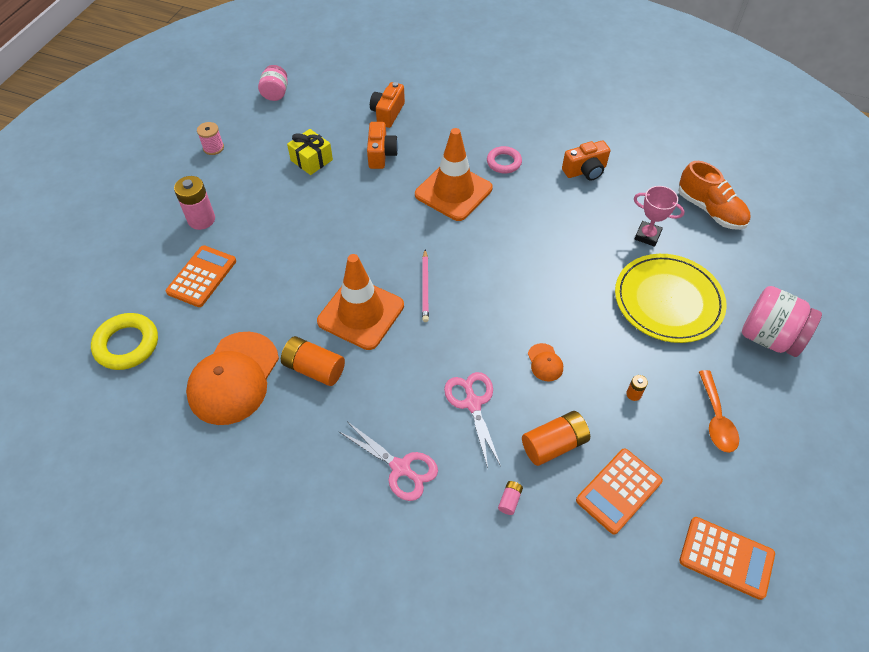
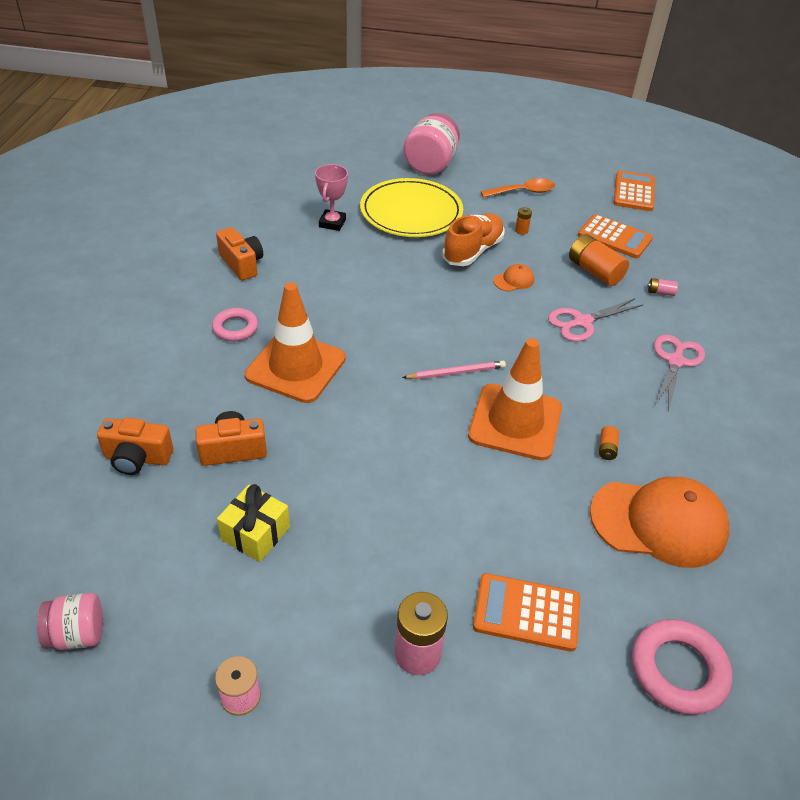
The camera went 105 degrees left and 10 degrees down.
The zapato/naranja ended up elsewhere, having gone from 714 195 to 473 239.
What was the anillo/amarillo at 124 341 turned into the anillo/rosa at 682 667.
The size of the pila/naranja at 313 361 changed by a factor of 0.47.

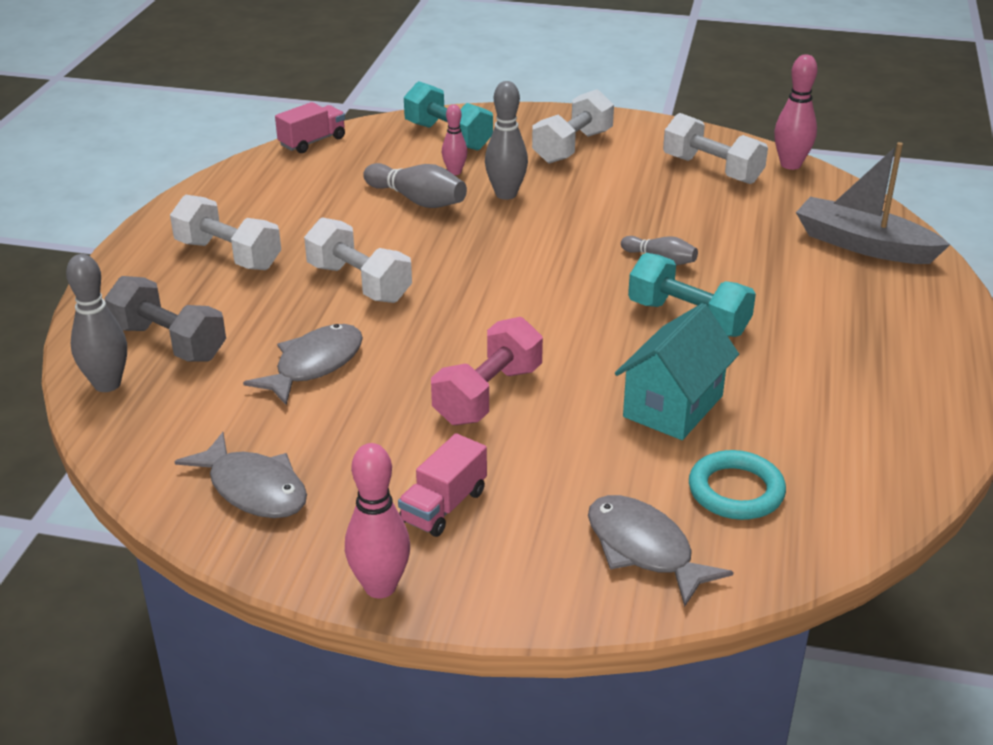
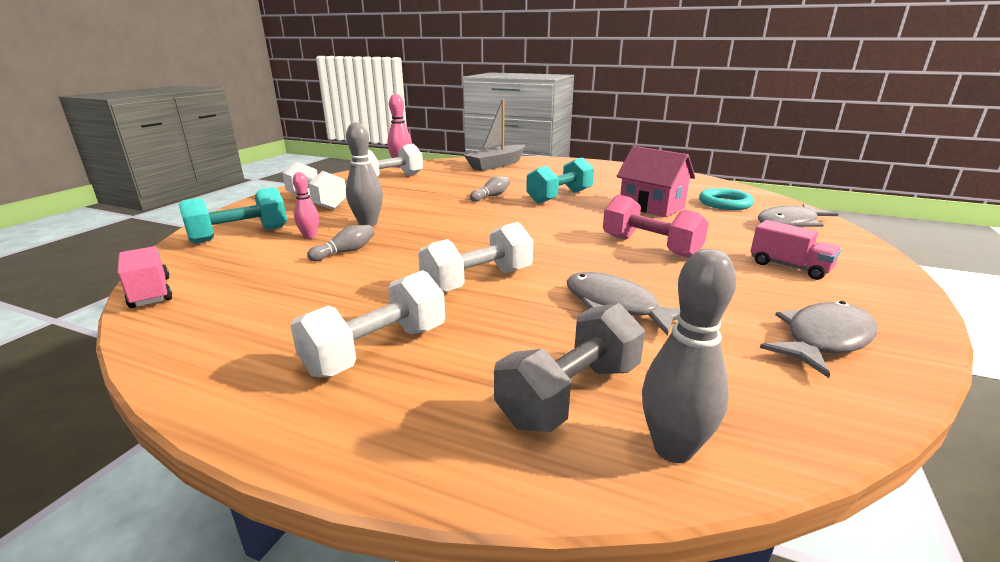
The camera went 80 degrees left and 10 degrees down.
The size of the bolo/gris at 415 185 changed by a factor of 0.62.
What was the casa/turquesa at 677 371 turned into the casa/rosa at 656 181.
The second view lost the bolo/rosa at 377 521.

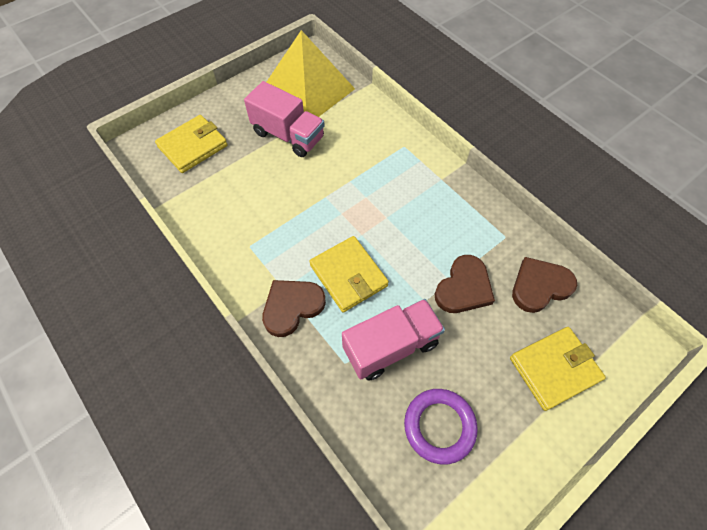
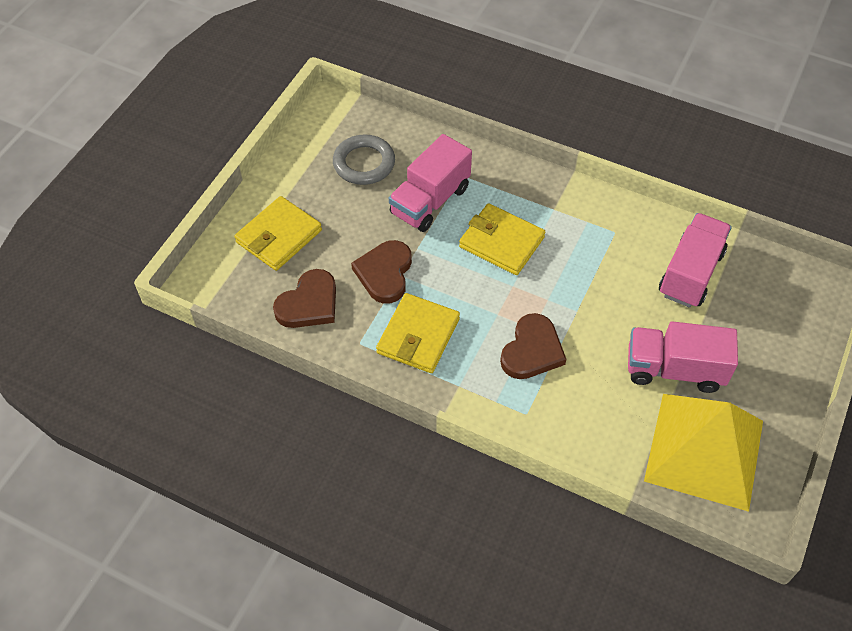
The camera went 155 degrees right and 5 degrees down.
The cartera/amarillo ended up elsewhere, having gone from 191 144 to 418 333.
The corazón/marrón ended up elsewhere, having gone from 294 308 to 533 346.
What was the anillo/morado at 441 427 turned into the anillo/gris at 364 160.
The second view gained the camión/rosa at 695 260.

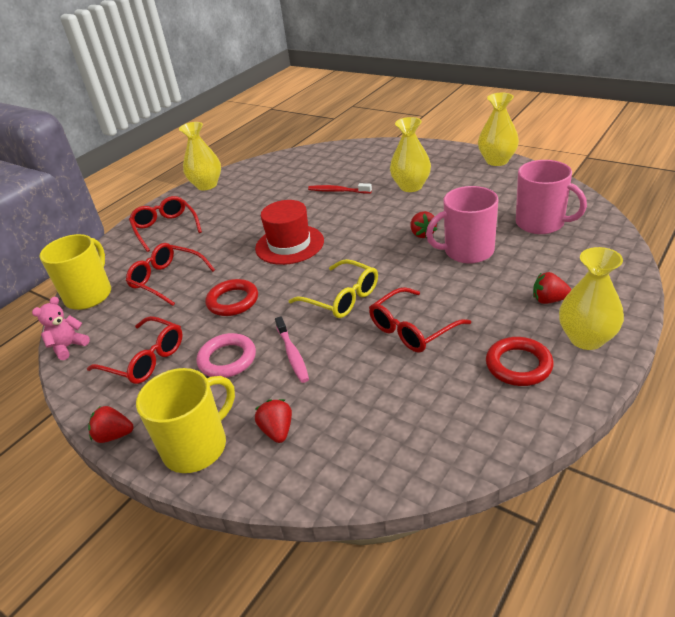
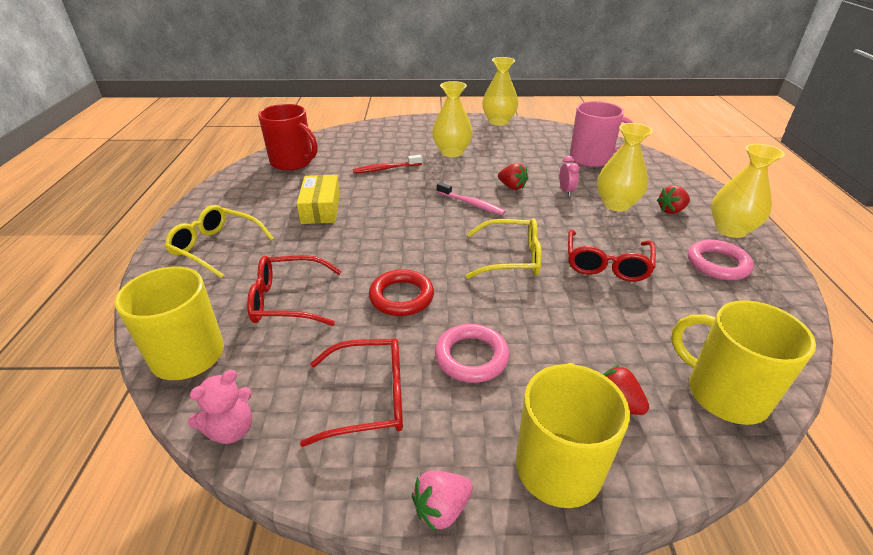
The camera went 40 degrees left and 0 degrees up.
The florero/amarillo ended up elsewhere, having gone from 200 156 to 625 167.
Where the taza/rosa stood at 462 225, the despertador/rosa came to stand at 570 176.
What was the gafas/rojo at 165 224 turned into the gafas/amarillo at 219 241.
The second view lost the sombrero/rojo at 289 232.
The osito/rosa at 61 328 ended up facing another way, 135 degrees counterclockwise from before.
The cepillo de dientes/rosa ended up elsewhere, having gone from 292 349 to 471 198.
What was the anillo/rojo at 520 361 turned into the anillo/rosa at 721 260.
What was the fresa/rojo at 111 424 turned into the fresa/rosa at 442 501.
The second view gained the taza/rojo at 287 137.
The second view gained the caja/amarillo at 318 199.
The second view gained the taza/amarillo at 743 362.

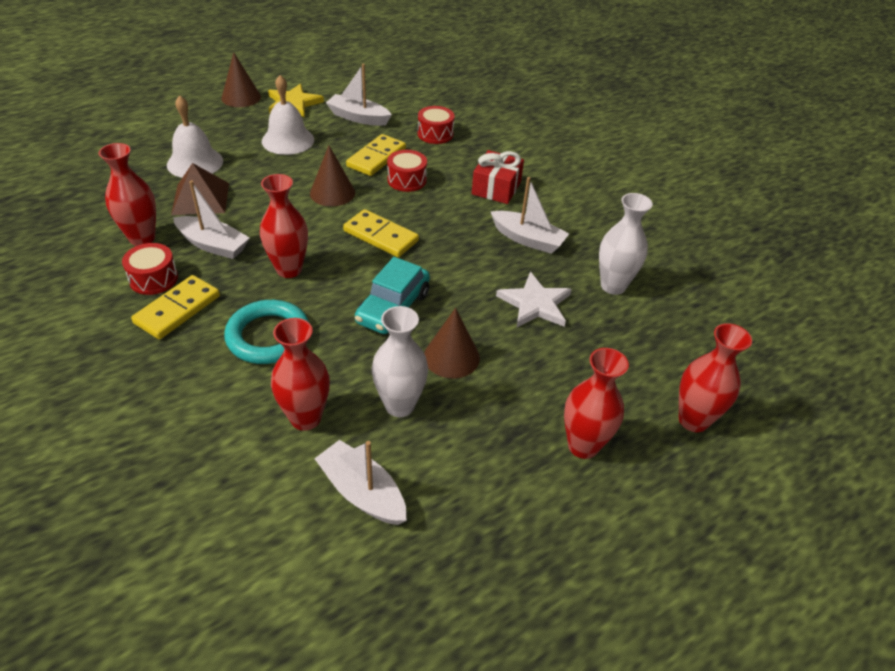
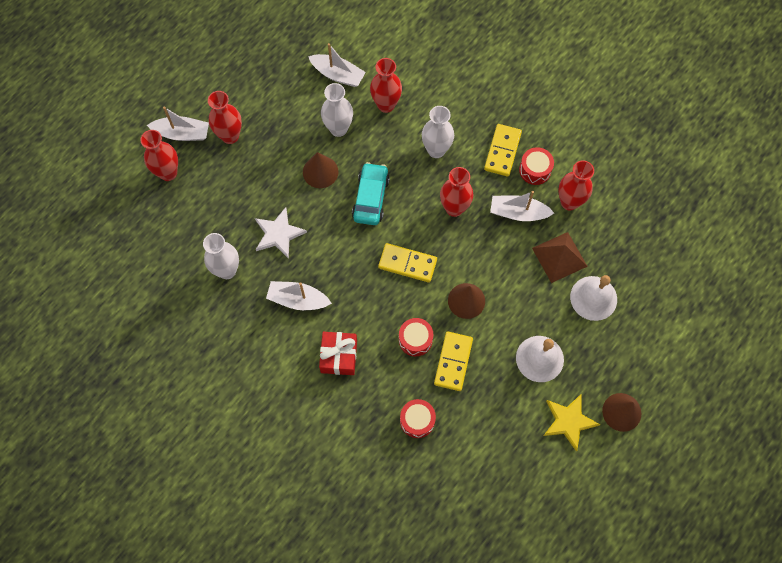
The camera went 165 degrees right and 25 degrees up.
The barco/blanco ended up elsewhere, having gone from 359 95 to 178 123.
Where the anillo/turquesa stood at 266 332, the florero/blanco came to stand at 438 132.

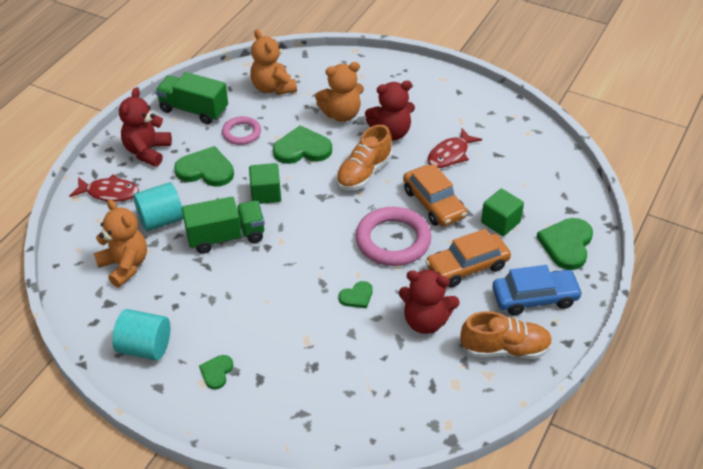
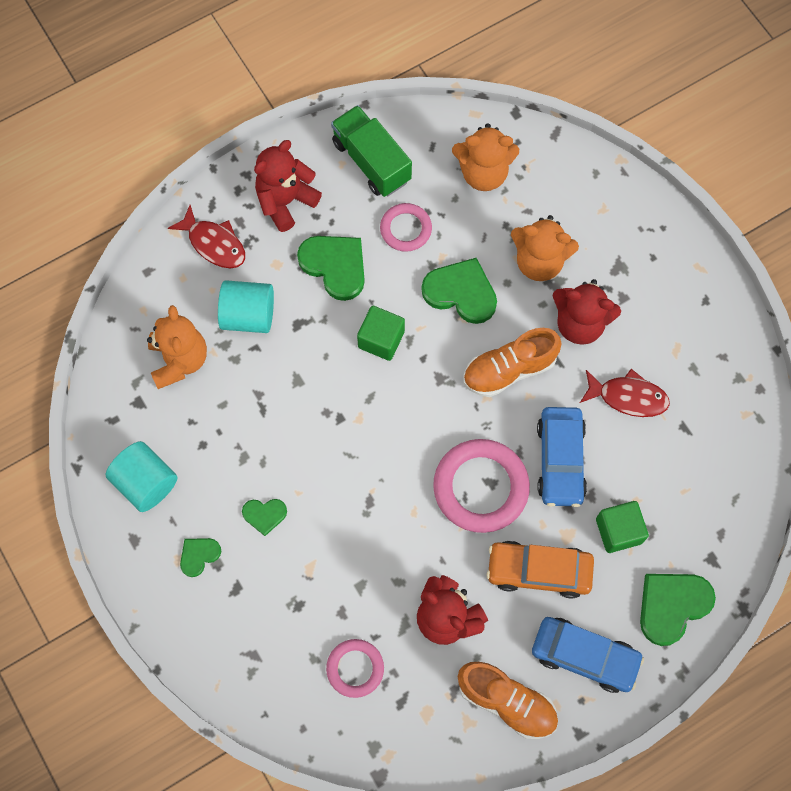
The camera went 30 degrees right and 25 degrees up.
The osito/naranja at 273 62 ended up facing another way, 90 degrees counterclockwise from before.
The pez/rojo at 455 148 ended up facing another way, 150 degrees counterclockwise from before.
What was the coche/naranja at 435 195 turned into the coche/azul at 562 457.
The second view lost the camión/verde at 223 225.
The corazón/verde ended up elsewhere, having gone from 356 294 to 264 517.
The second view gained the anillo/rosa at 355 668.

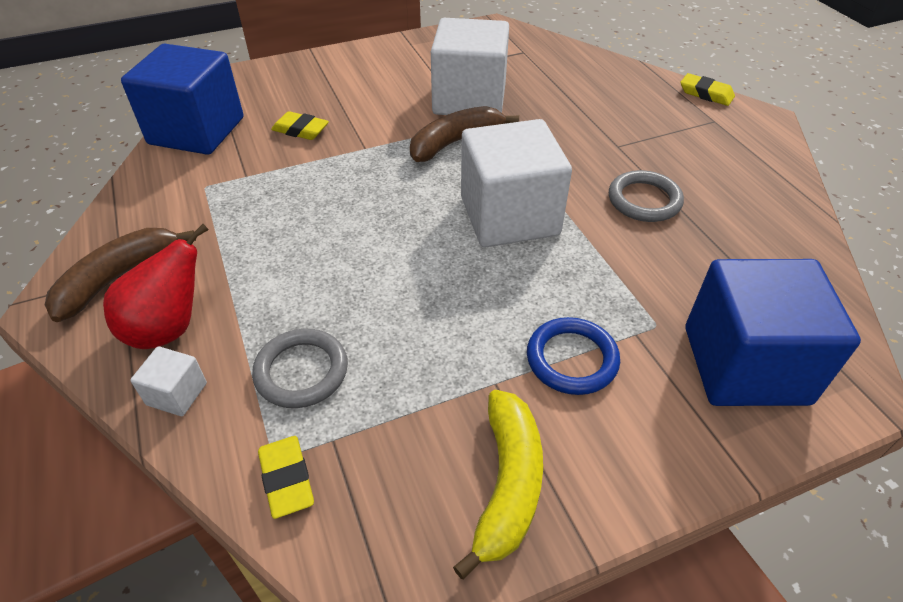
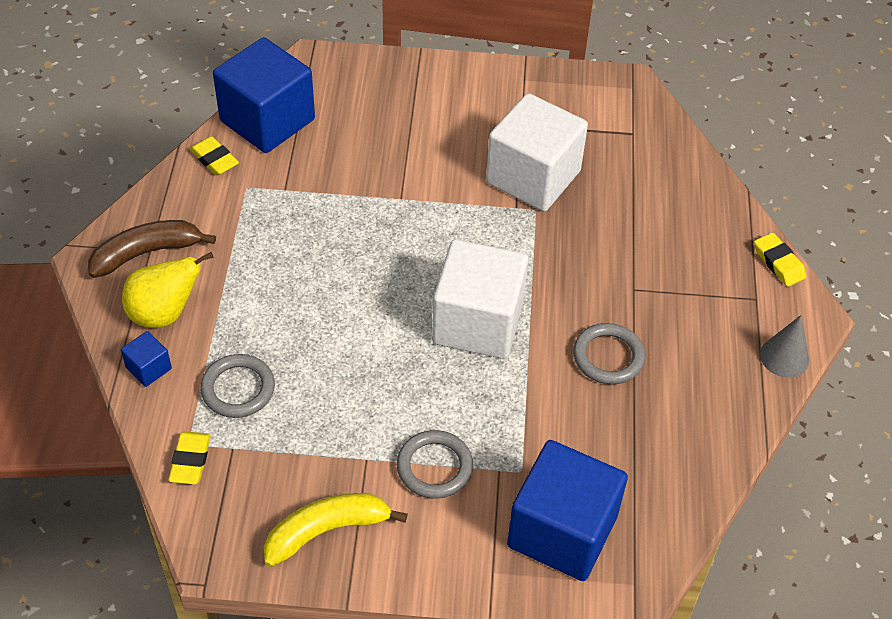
The camera went 25 degrees right and 5 degrees up.
The second view lost the plátano/marrón at 464 134.
The goma de borrar/amarillo ended up elsewhere, having gone from 300 125 to 214 156.
What was the pera/rojo at 155 286 turned into the pera/amarillo at 167 290.
What was the anillo/azul at 573 356 turned into the anillo/gris at 435 464.
What was the cubo/blanco at 168 381 turned into the cubo/azul at 146 359.
The plátano/amarillo at 498 484 ended up facing another way, 150 degrees counterclockwise from before.
The second view gained the cono/gris at 784 346.

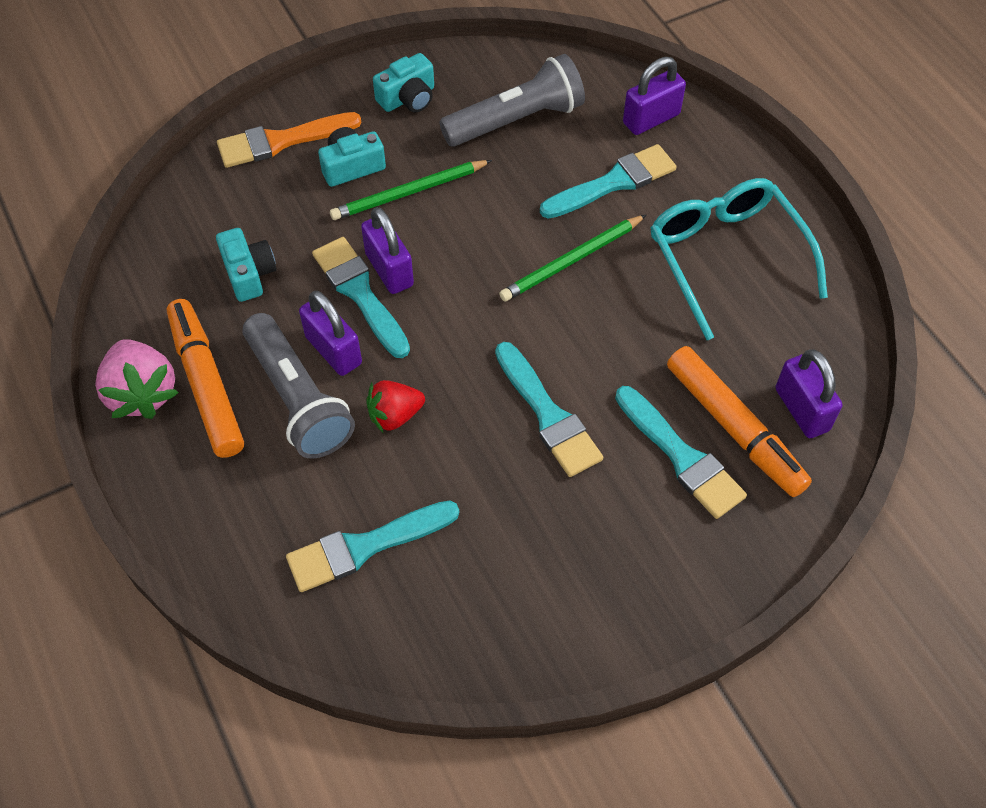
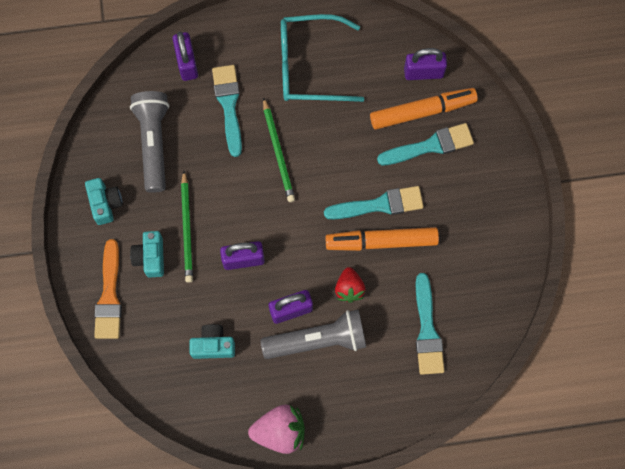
The camera went 70 degrees left and 15 degrees up.
The second view lost the pincel/turquesa at 361 297.
The rotulador/naranja ended up elsewhere, having gone from 205 378 to 382 239.

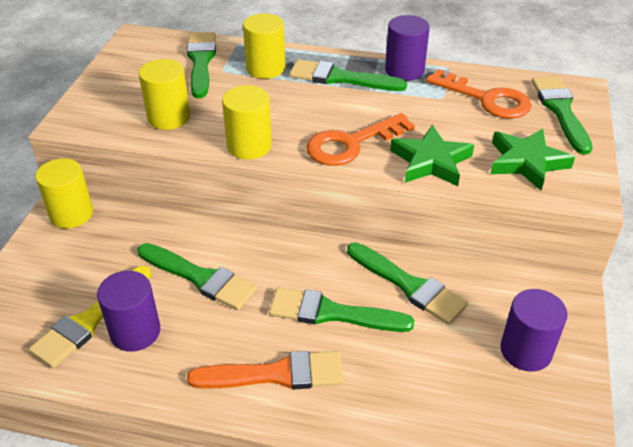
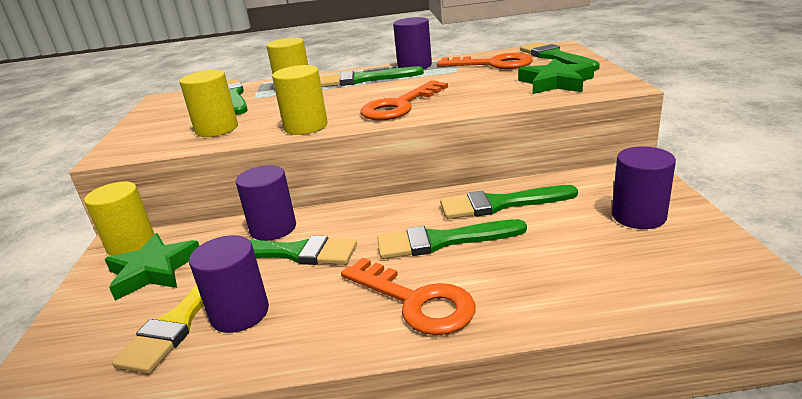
The camera went 15 degrees left and 15 degrees down.
The estrella/verde ended up elsewhere, having gone from 432 155 to 152 266.
The pincel/verde at 407 283 ended up facing another way, 150 degrees clockwise from before.
Where the pincel/naranja stood at 265 370, the llave/naranja came to stand at 408 296.
The second view gained the cilindro/morado at 266 203.

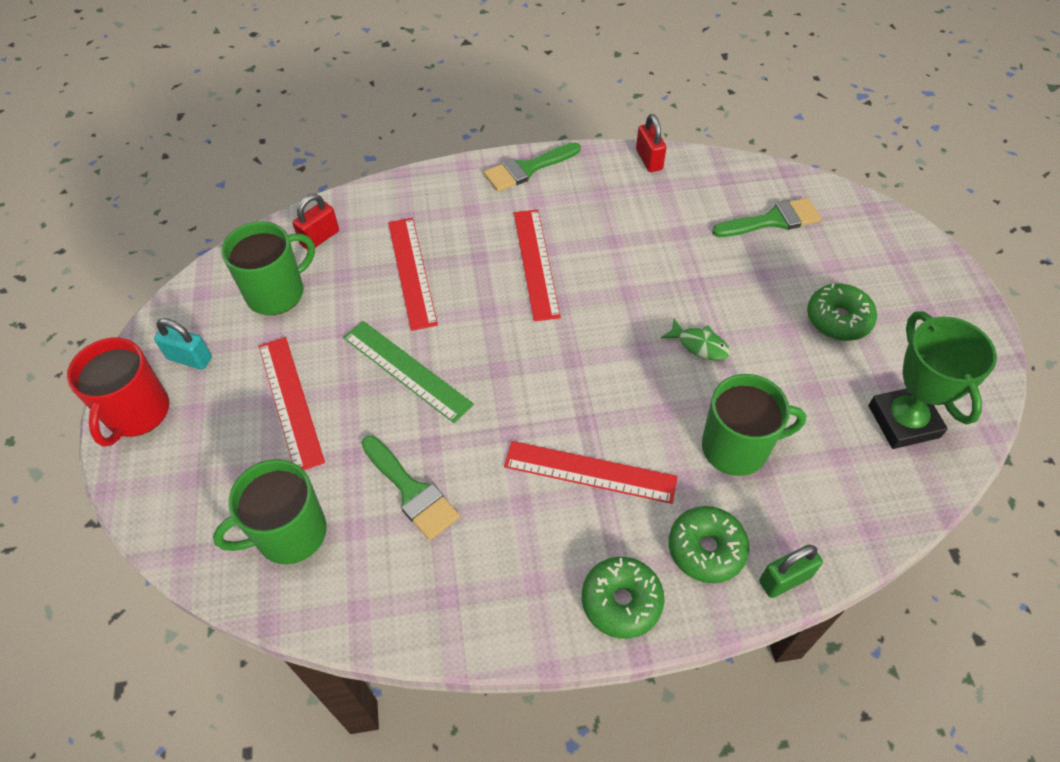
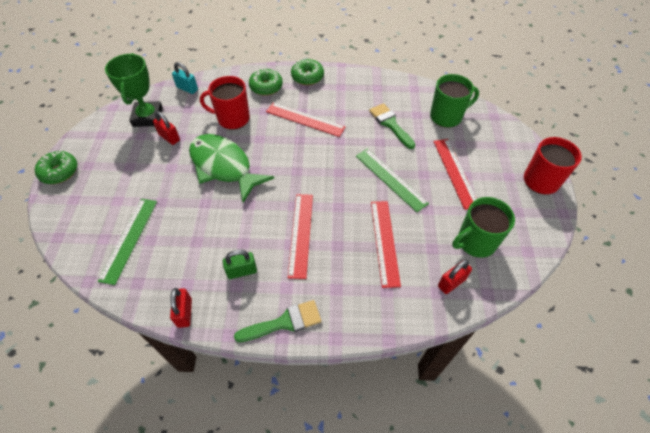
The camera went 170 degrees left and 0 degrees up.
Where the pincel/verde stood at 766 217, the regla/verde came to stand at 127 241.
The rosquilla/verde ended up elsewhere, having gone from 842 312 to 56 167.
The candado/turquesa ended up elsewhere, having gone from 183 344 to 185 78.
The size of the pez/verde at 695 339 changed by a factor of 2.48.
What was the taza/verde at 754 425 turned into the taza/rojo at 225 103.
The candado/verde ended up elsewhere, having gone from 791 571 to 240 264.
The second view gained the candado/rojo at 166 128.

